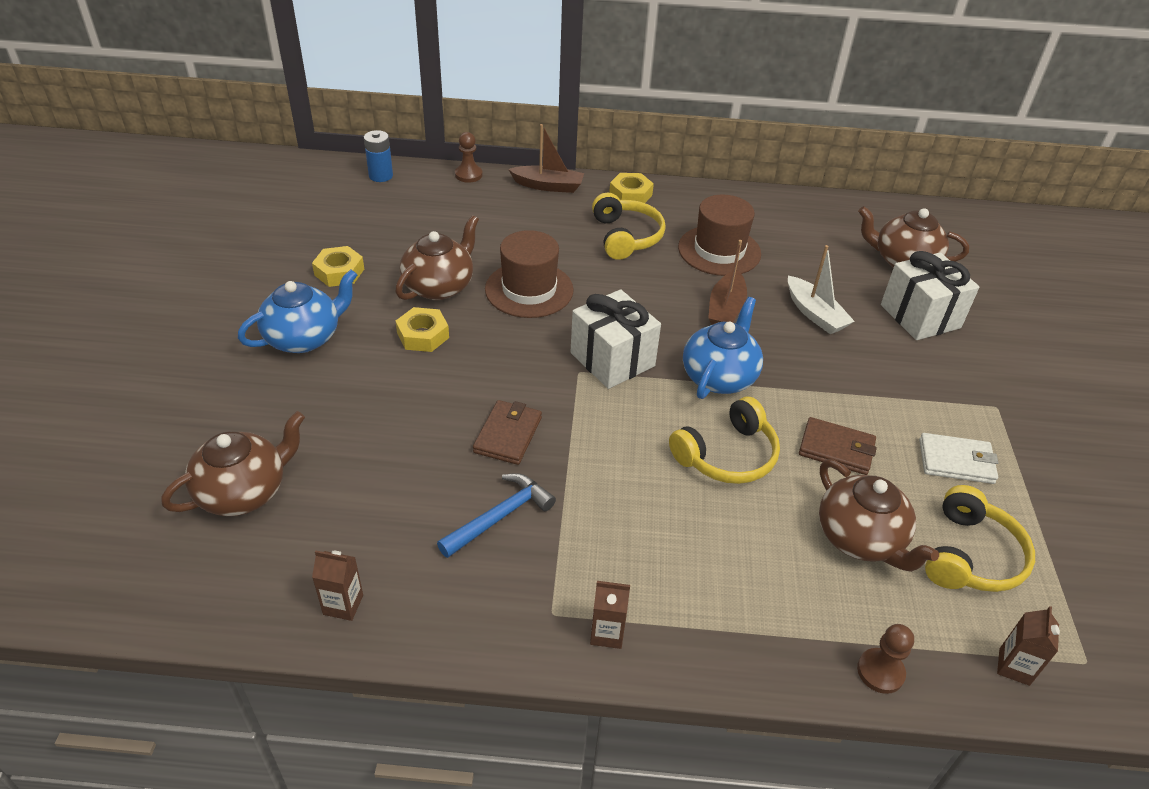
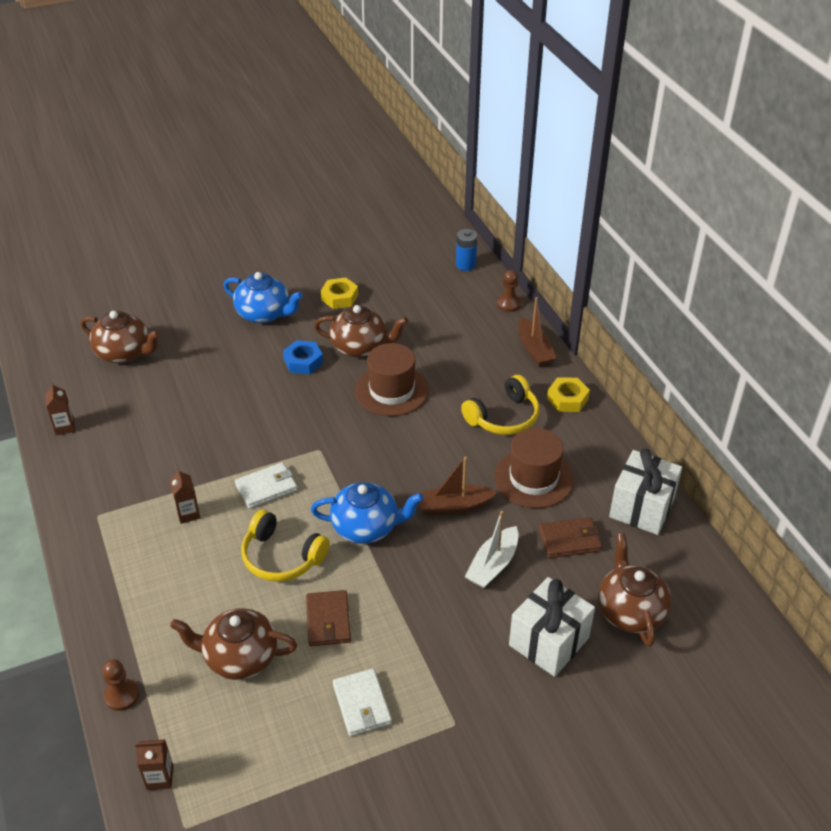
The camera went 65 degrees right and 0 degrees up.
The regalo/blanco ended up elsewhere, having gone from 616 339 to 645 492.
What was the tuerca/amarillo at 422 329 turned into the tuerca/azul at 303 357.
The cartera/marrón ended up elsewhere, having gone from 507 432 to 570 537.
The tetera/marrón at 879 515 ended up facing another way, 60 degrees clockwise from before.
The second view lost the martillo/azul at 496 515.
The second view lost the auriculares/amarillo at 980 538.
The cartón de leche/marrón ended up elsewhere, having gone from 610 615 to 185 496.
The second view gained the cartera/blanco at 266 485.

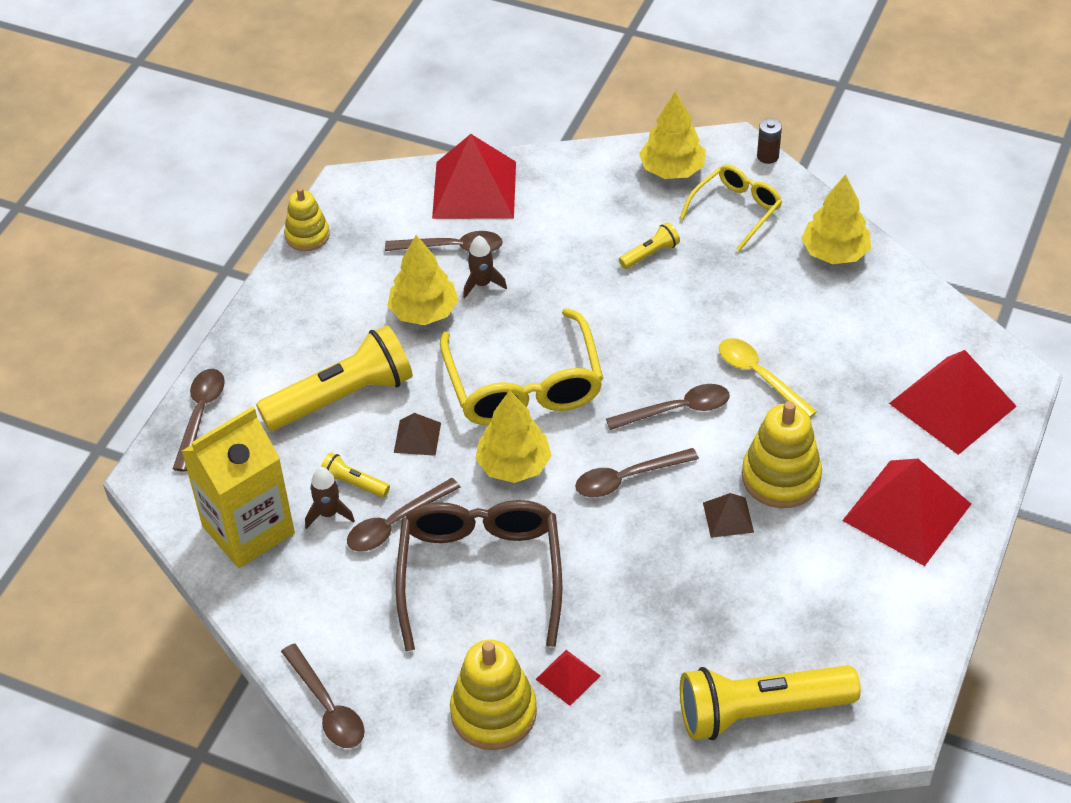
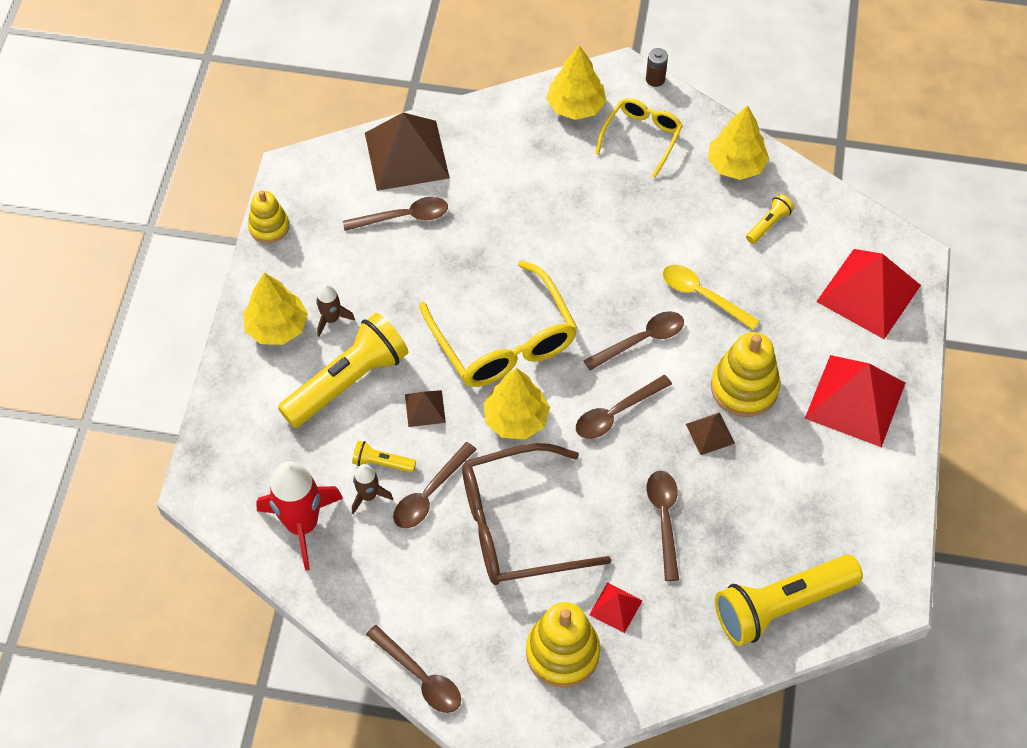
The camera went 15 degrees left and 10 degrees up.
What was the pirámide/rojo at 474 176 turned into the pirámide/marrón at 407 152.
The lámpara de mano/amarillo ended up elsewhere, having gone from 649 245 to 770 219.
The árbol/amarillo ended up elsewhere, having gone from 422 280 to 275 308.
The cohete/marrón ended up elsewhere, having gone from 485 267 to 335 310.
The cuchara/marrón ended up elsewhere, having gone from 199 420 to 663 526.
Where the cartón de leche/amarillo stood at 238 487, the cohete/rojo came to stand at 299 516.
The gafas/marrón at 479 575 ended up facing another way, 90 degrees counterclockwise from before.

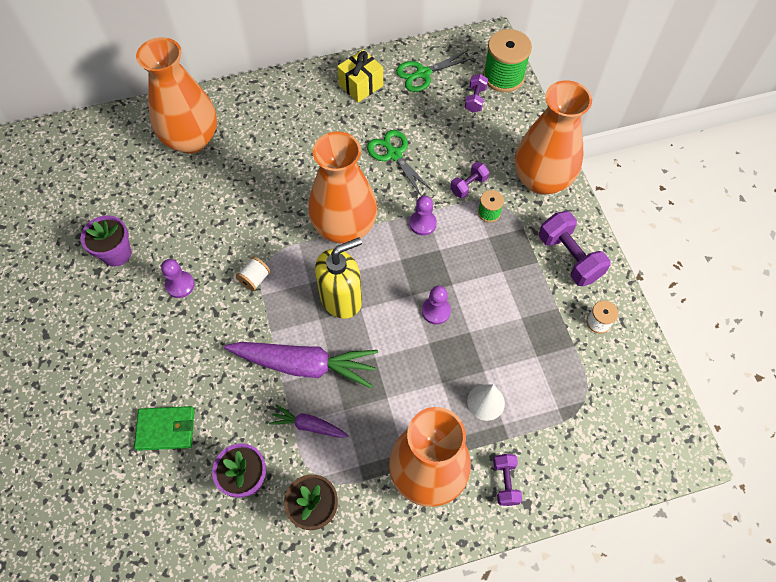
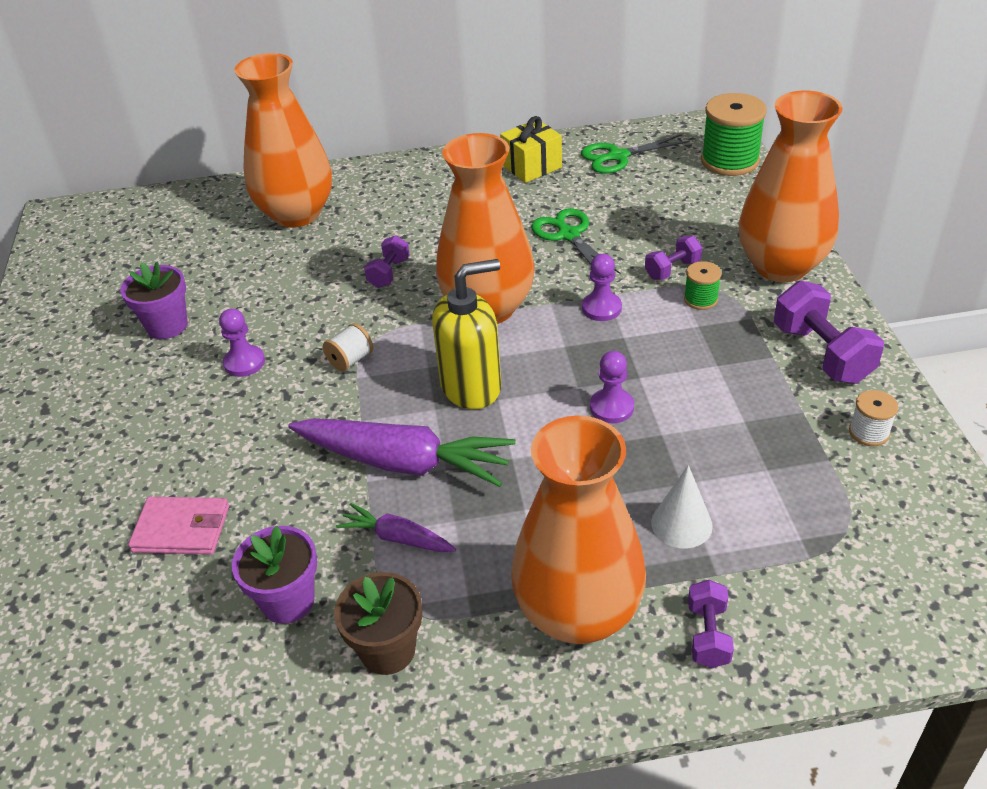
The camera went 10 degrees right and 20 degrees down.
The mancuerna/morado ended up elsewhere, having gone from 476 93 to 387 261.
What was the cartera/verde at 164 428 turned into the cartera/rosa at 178 526.

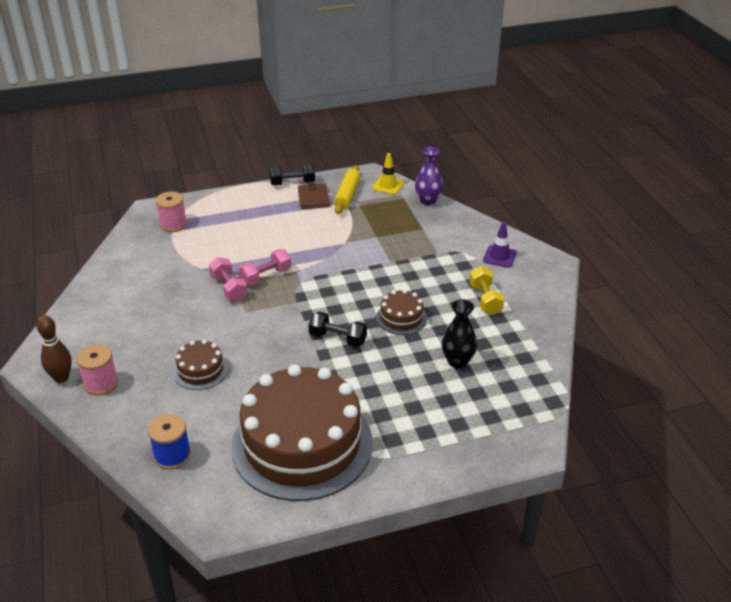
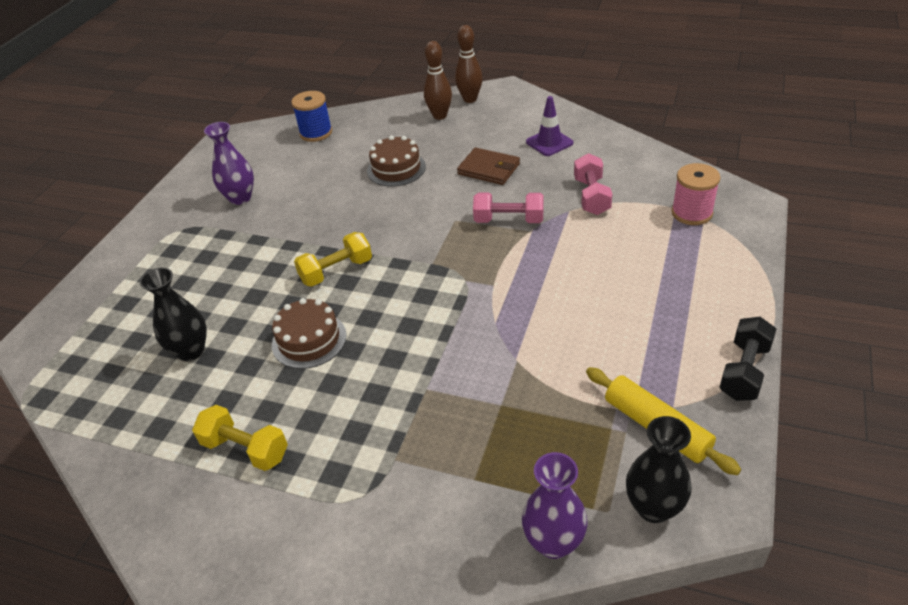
The camera went 130 degrees right and 5 degrees up.
Where the cono de tráfico/amarillo stood at 388 174, the florero/negro came to stand at 658 469.
The cartera/marrón ended up elsewhere, having gone from 314 196 to 488 166.
The cono de tráfico/morado ended up elsewhere, having gone from 500 245 to 549 126.
The mancuerna/rosa ended up elsewhere, having gone from 264 267 to 593 184.
What was the mancuerna/negro at 338 329 turned into the mancuerna/amarillo at 333 259.
Where the carrete/rosa stood at 97 370, the bolo/marrón came to stand at 438 80.
Where the tarta/marrón stood at 302 432, the florero/morado came to stand at 229 163.

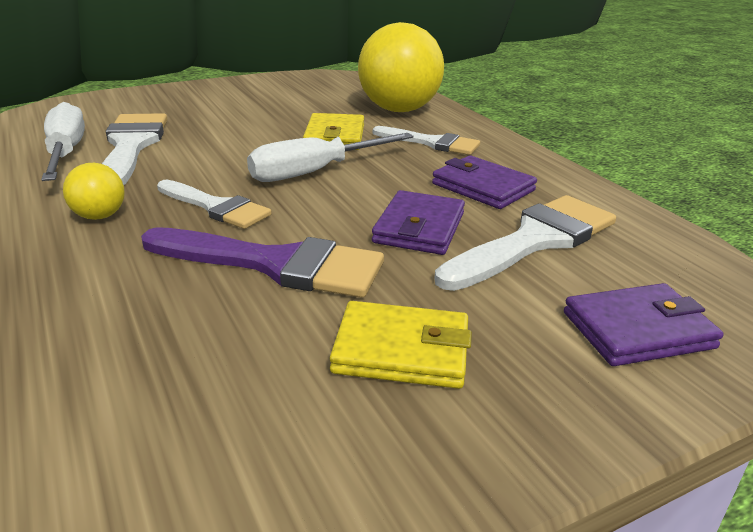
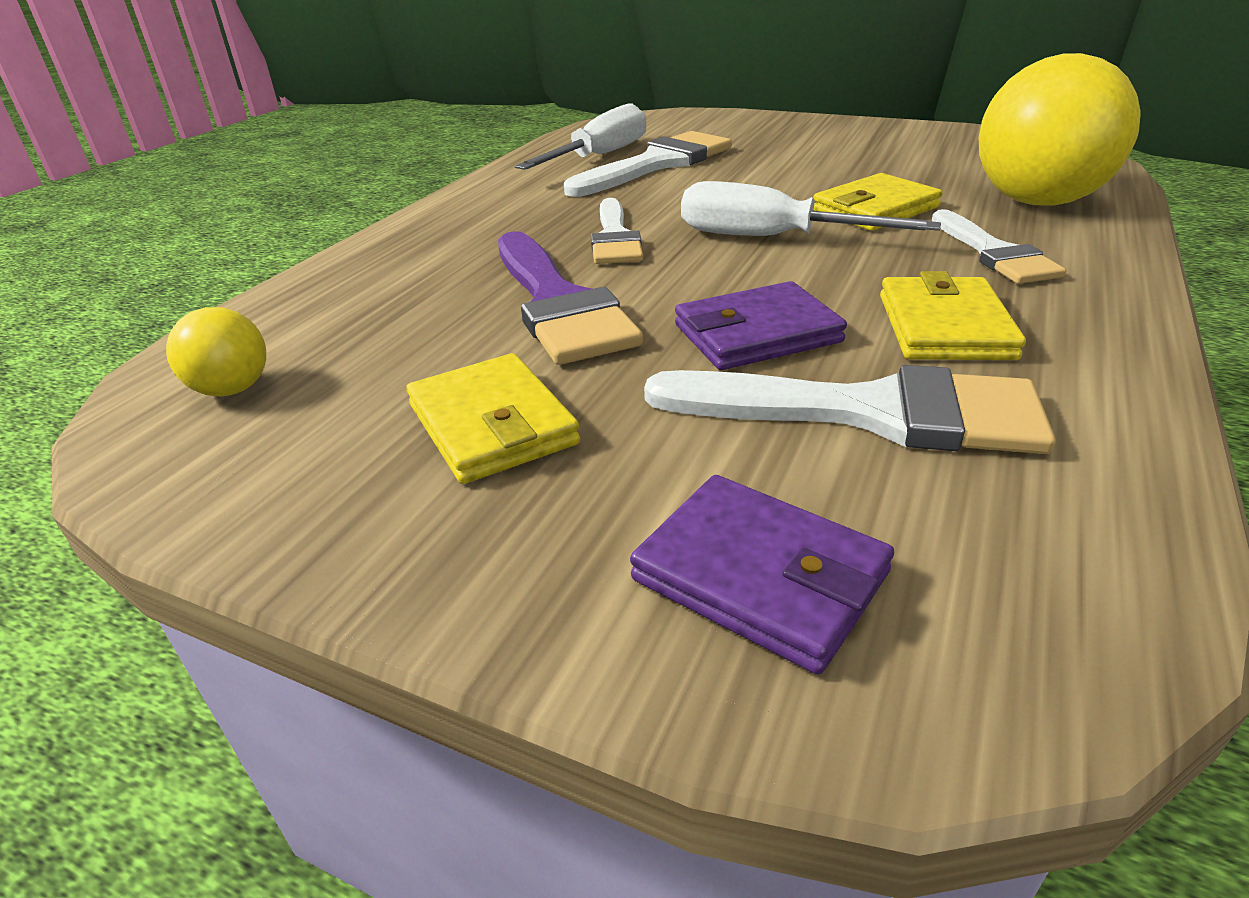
The camera went 55 degrees right and 5 degrees up.
What was the cartera/morado at 484 182 turned into the cartera/amarillo at 953 315.
The pelota/amarillo ended up elsewhere, having gone from 94 191 to 216 352.

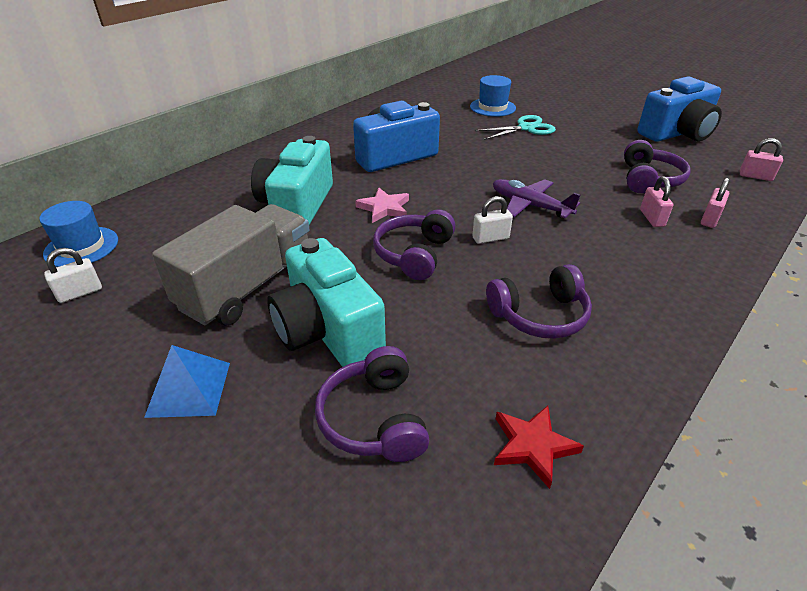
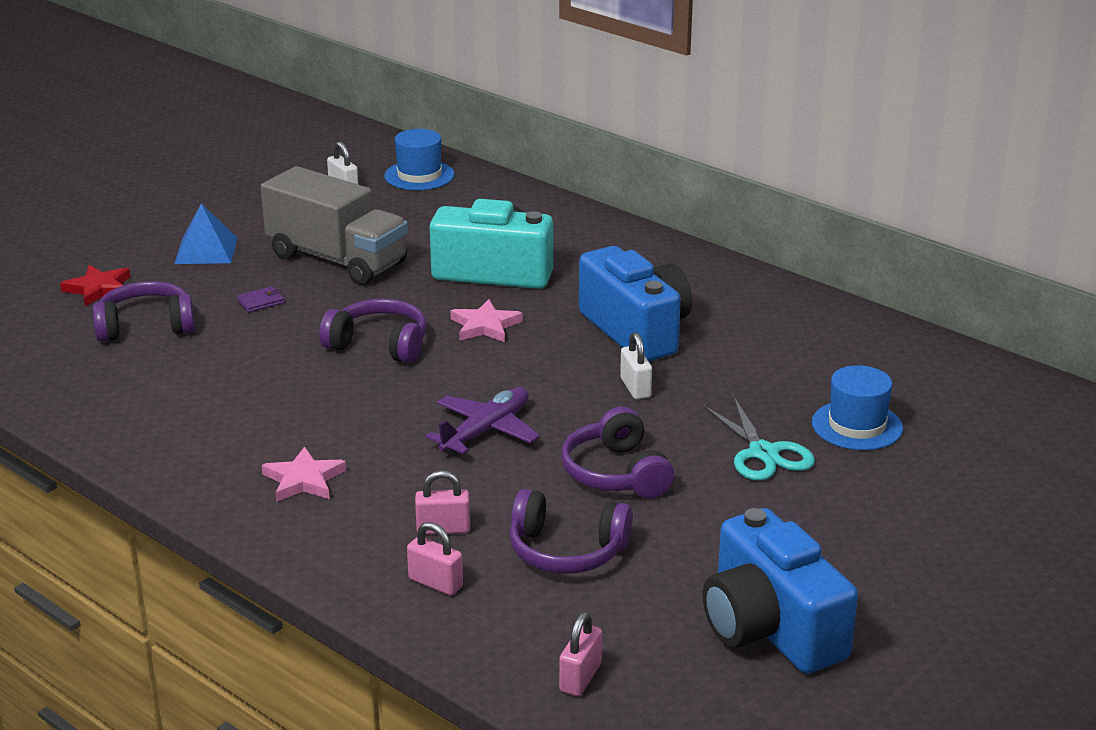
The camera went 90 degrees right and 10 degrees down.
The candado/blanco ended up elsewhere, having gone from 492 220 to 636 365.
Where the cámara/turquesa stood at 326 302, the cartera/morado came to stand at 260 299.
The auriculares/morado ended up elsewhere, having gone from 539 301 to 618 452.
The estrella/rojo ended up elsewhere, having gone from 539 447 to 95 285.
The second view gained the estrella/rosa at 304 474.

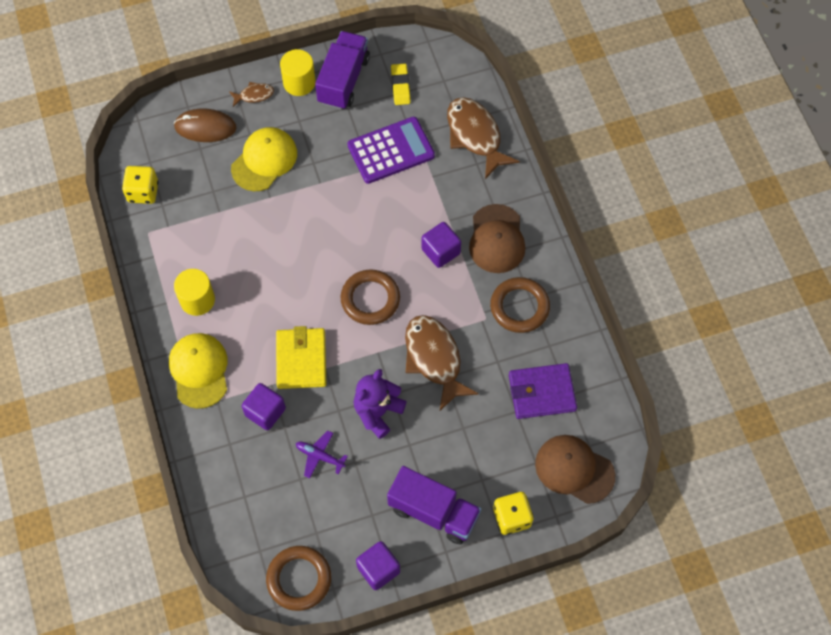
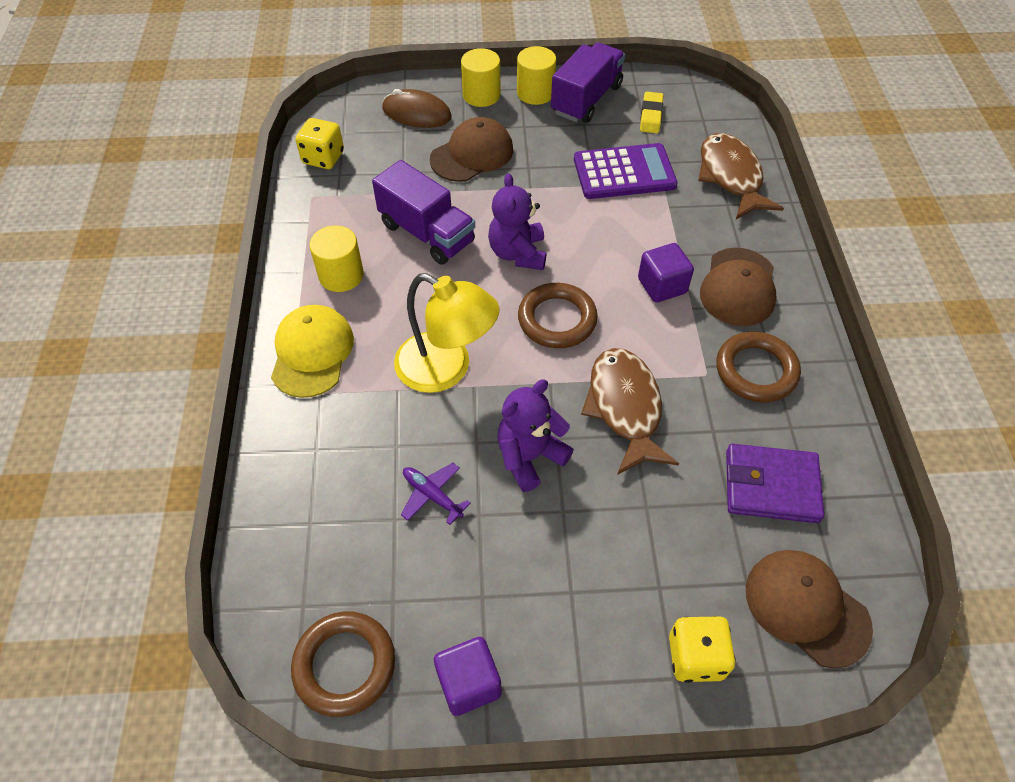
The camera went 15 degrees right and 10 degrees down.
Where the pez/marrón stood at 251 94, the cilindro/amarillo came to stand at 481 77.
What was the gorra/amarillo at 264 159 turned into the gorra/marrón at 471 149.
Where the cartera/amarillo stood at 301 357, the lámpara/amarillo came to stand at 446 333.
The second view lost the cubo/morado at 264 406.
The camión/morado ended up elsewhere, having gone from 434 505 to 423 212.
The second view gained the osito/morado at 517 221.

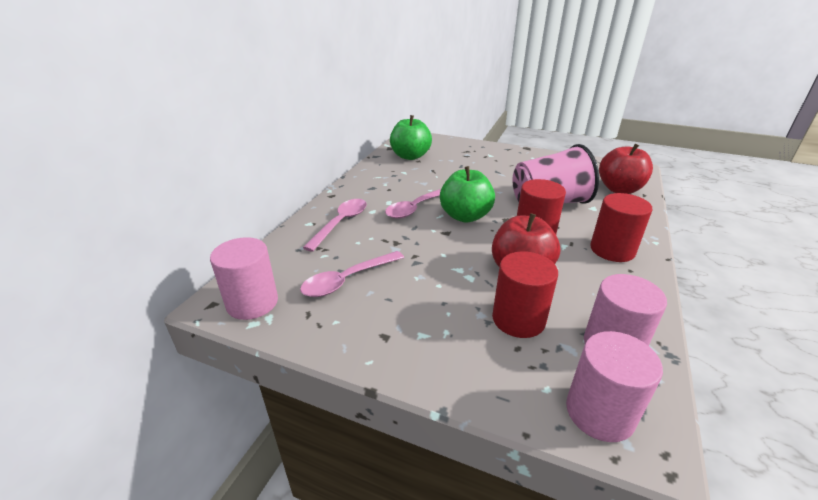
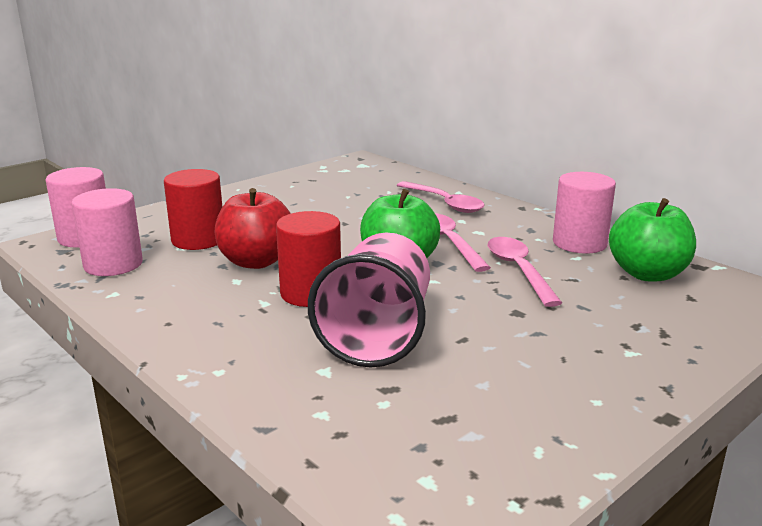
The camera went 115 degrees right and 10 degrees down.
The second view lost the manzana/rojo at 626 169.
The second view lost the cilindro/rojo at 621 227.
The cilindro/rosa ended up elsewhere, having gone from 244 278 to 584 213.
The cuchara/rosa ended up elsewhere, having gone from 352 274 to 525 272.

